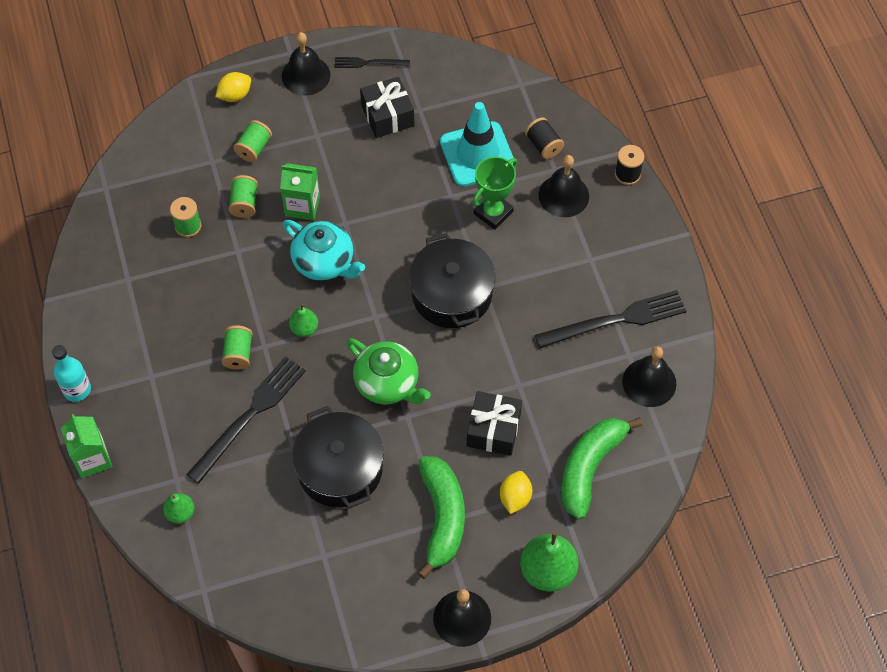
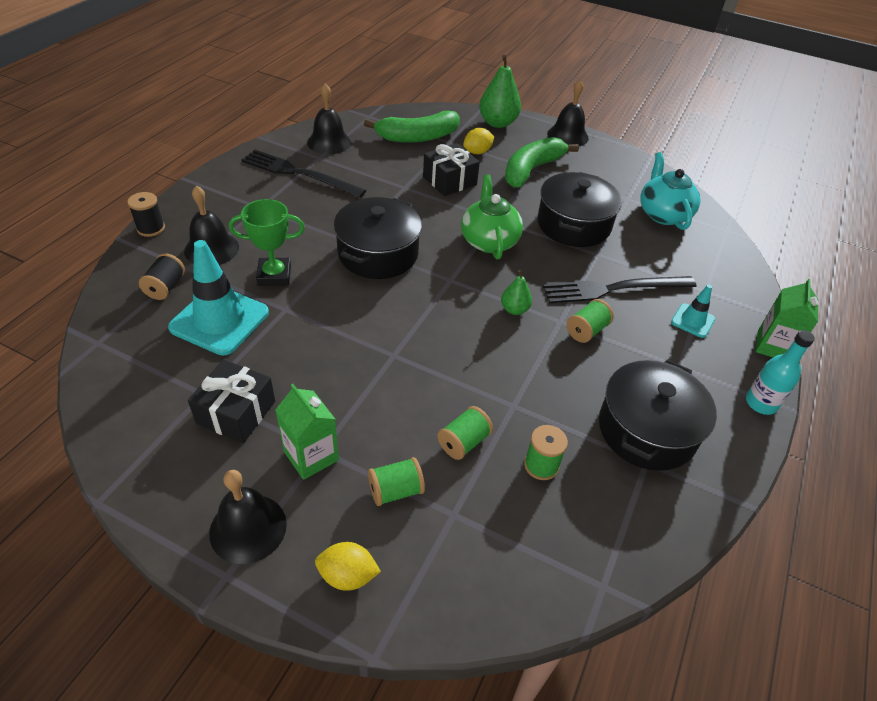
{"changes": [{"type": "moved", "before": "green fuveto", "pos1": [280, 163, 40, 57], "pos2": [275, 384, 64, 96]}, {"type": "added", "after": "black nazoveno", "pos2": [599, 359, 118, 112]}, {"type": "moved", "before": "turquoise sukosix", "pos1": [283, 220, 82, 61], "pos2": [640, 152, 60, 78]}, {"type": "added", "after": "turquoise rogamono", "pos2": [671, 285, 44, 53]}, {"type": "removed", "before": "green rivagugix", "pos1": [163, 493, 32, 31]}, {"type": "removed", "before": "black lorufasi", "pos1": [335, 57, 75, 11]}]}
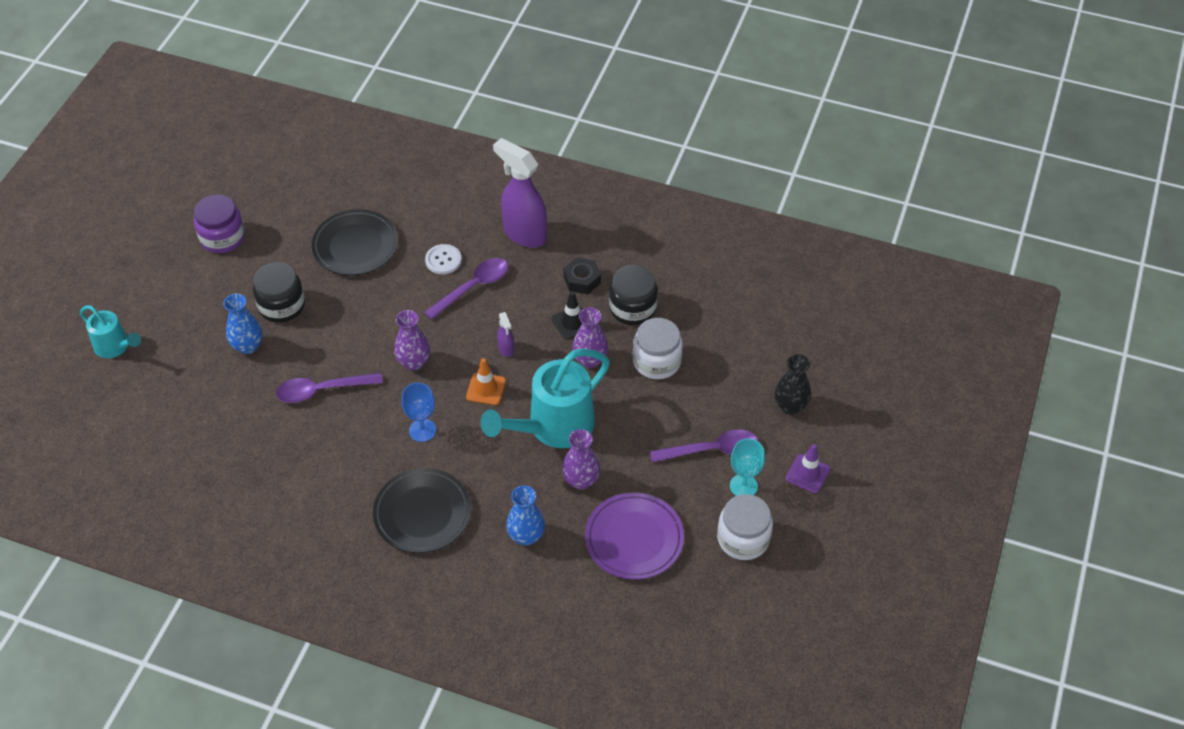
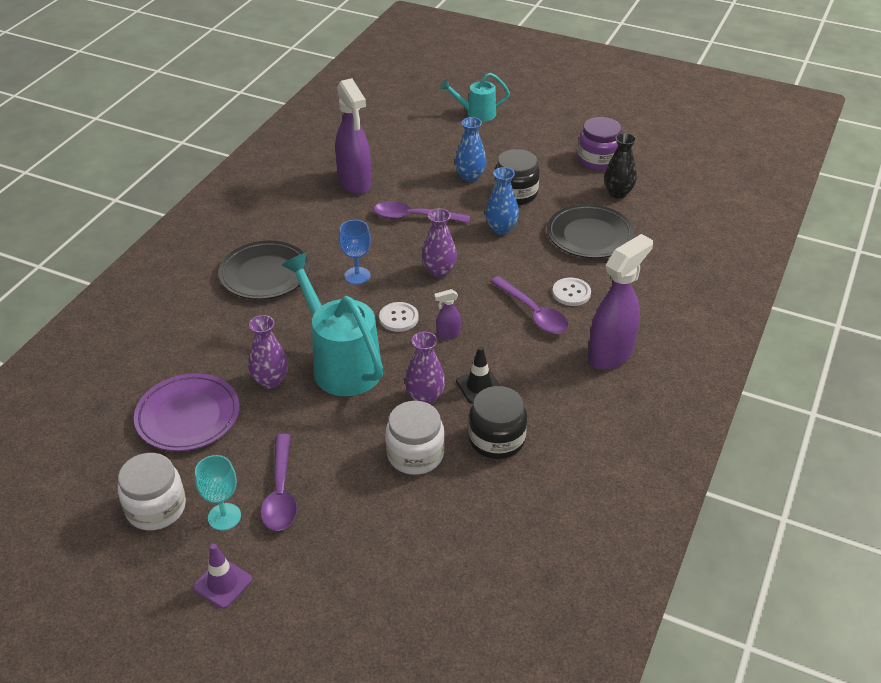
{"changes": [{"type": "added", "after": "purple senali", "pos2": [335, 78, 36, 116]}, {"type": "turned", "before": "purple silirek", "pos1": [276, 373, 107, 30], "pos2": [374, 201, 96, 22], "turn": -75}, {"type": "replaced", "before": "orange rogamono", "after": "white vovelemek", "pos1": [466, 358, 40, 47], "pos2": [379, 302, 40, 30]}, {"type": "turned", "before": "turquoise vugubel", "pos1": [80, 305, 61, 53], "pos2": [440, 73, 70, 49], "turn": 45}, {"type": "moved", "before": "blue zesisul", "pos1": [506, 485, 39, 60], "pos2": [485, 167, 34, 68]}, {"type": "moved", "before": "black zesisul", "pos1": [775, 354, 36, 61], "pos2": [604, 133, 33, 66]}, {"type": "removed", "before": "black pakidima", "pos1": [563, 257, 38, 37]}]}
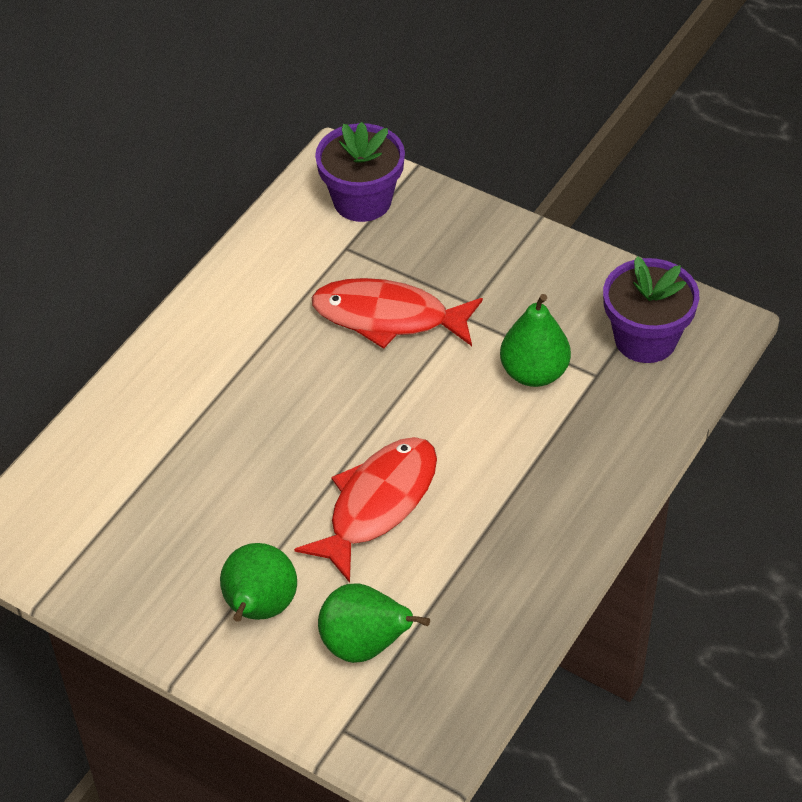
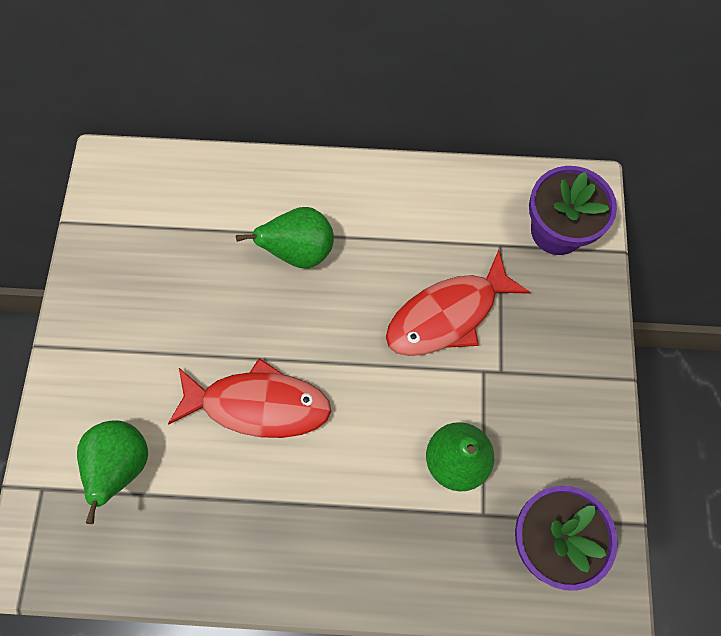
{"changes": [{"type": "moved", "before": "green rivagugix", "pos1": [220, 543, 77, 79], "pos2": [236, 207, 98, 61]}, {"type": "turned", "before": "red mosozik", "pos1": [312, 278, 171, 71], "pos2": [386, 250, 145, 106], "turn": -105}]}
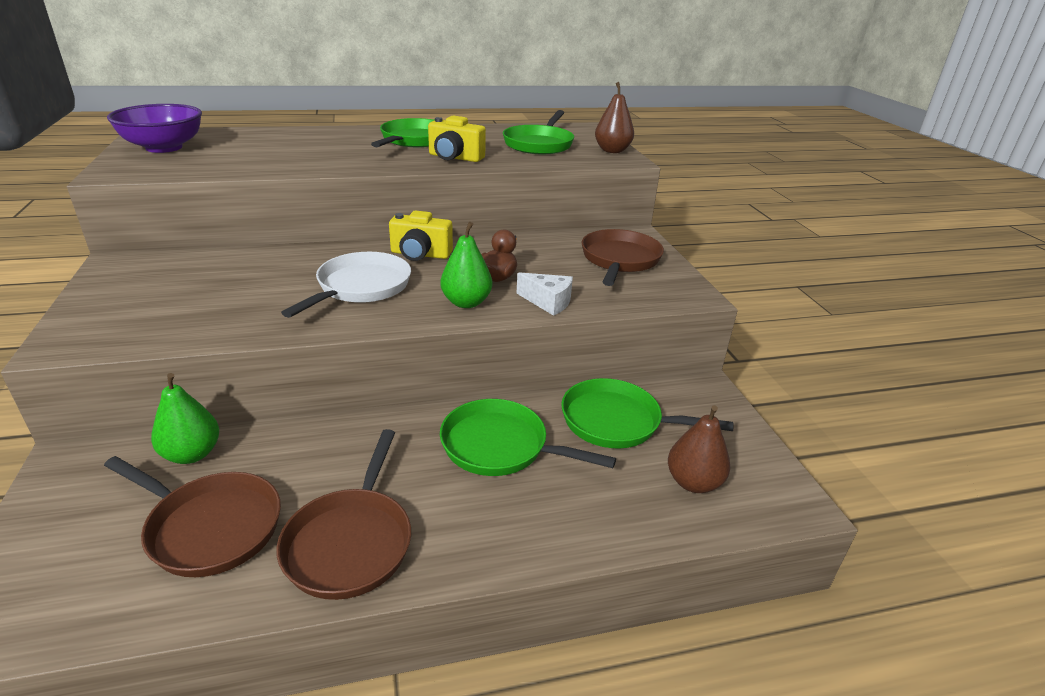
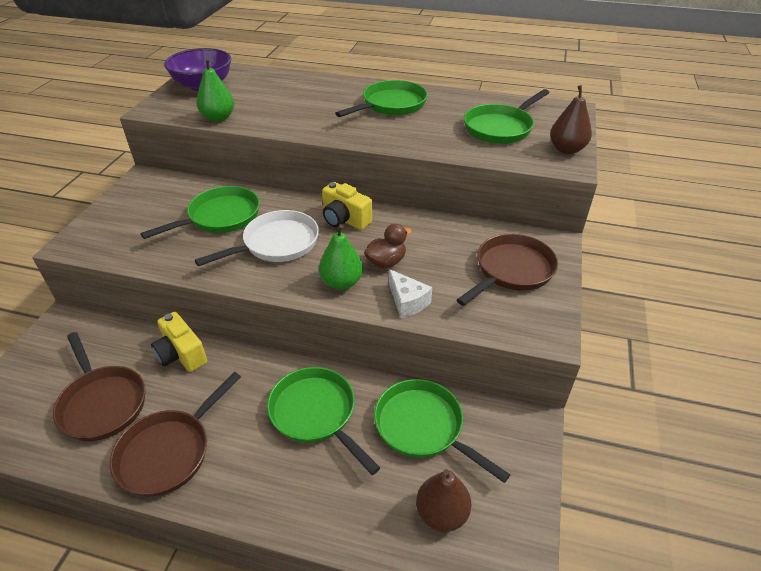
{"changes": [{"type": "added", "after": "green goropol", "pos2": [140, 186, 120, 53]}, {"type": "moved", "before": "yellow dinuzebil", "pos1": [428, 116, 58, 46], "pos2": [151, 312, 56, 60]}, {"type": "moved", "before": "green rivagugix", "pos1": [151, 373, 68, 91], "pos2": [197, 58, 37, 64]}]}
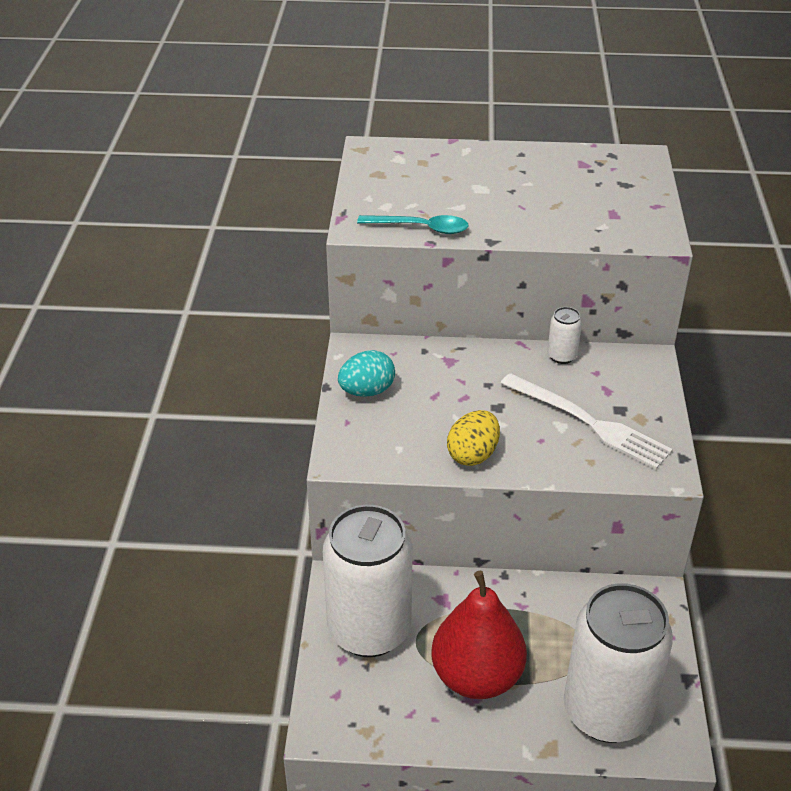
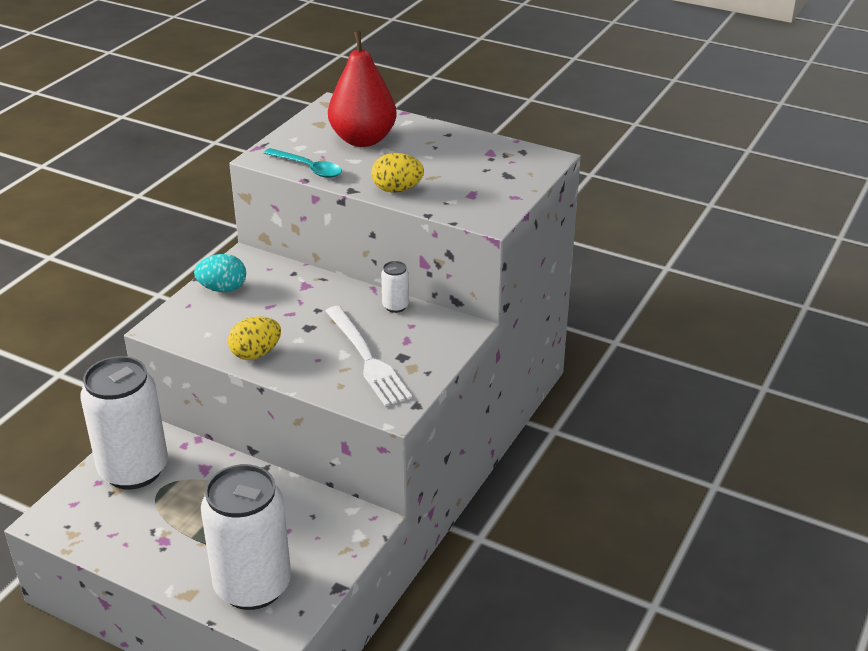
{"changes": [{"type": "moved", "before": "red rivagugix", "pos1": [432, 571, 95, 128], "pos2": [328, 31, 69, 116]}, {"type": "added", "after": "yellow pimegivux", "pos2": [372, 153, 52, 40]}]}
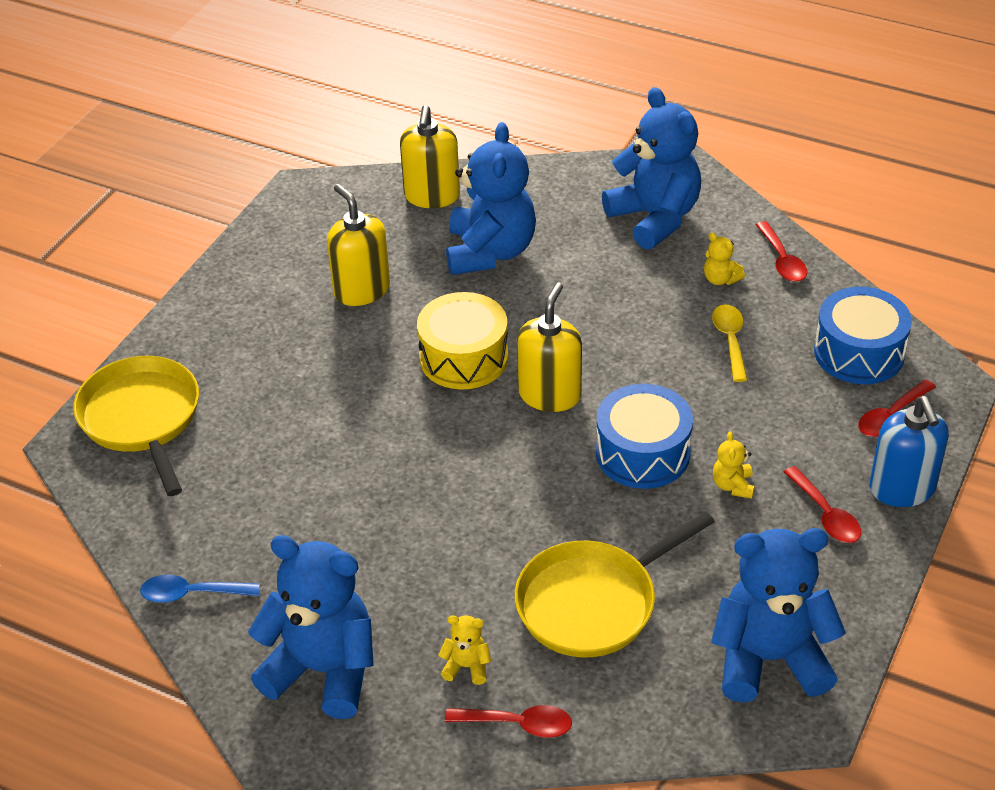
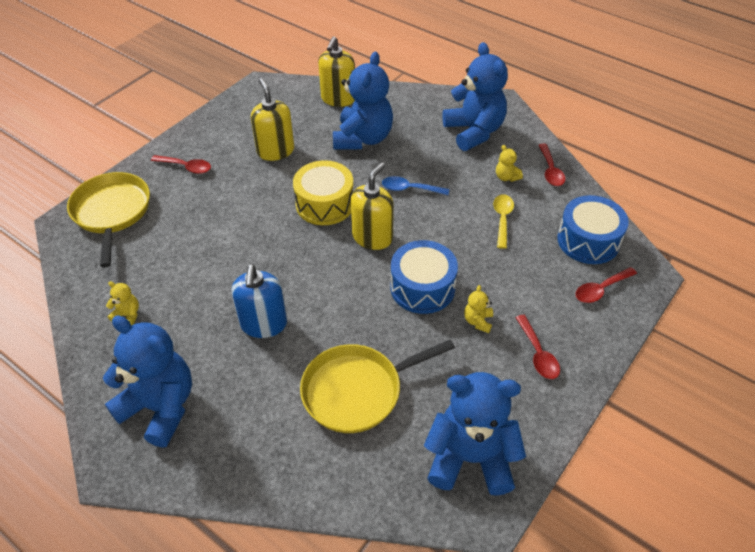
{"changes": [{"type": "moved", "before": "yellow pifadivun", "pos1": [438, 615, 53, 70], "pos2": [106, 281, 33, 44]}, {"type": "moved", "before": "red silirek", "pos1": [445, 705, 127, 33], "pos2": [151, 155, 60, 19]}, {"type": "moved", "before": "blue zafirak", "pos1": [869, 396, 79, 111], "pos2": [232, 264, 55, 74]}, {"type": "moved", "before": "blue silirek", "pos1": [140, 574, 120, 29], "pos2": [382, 176, 67, 19]}]}
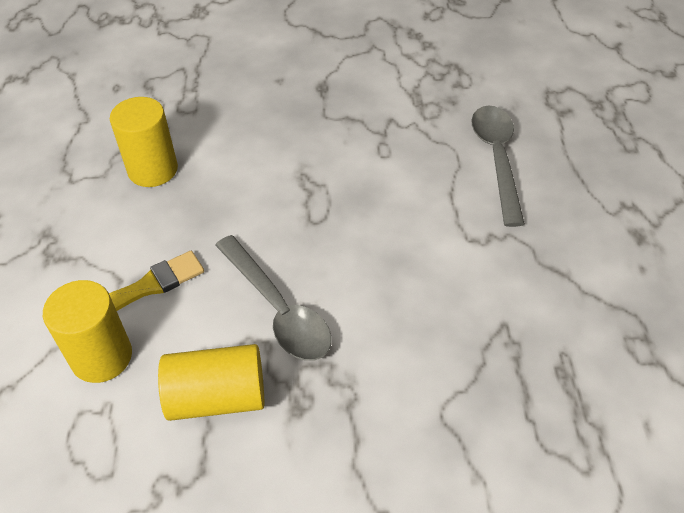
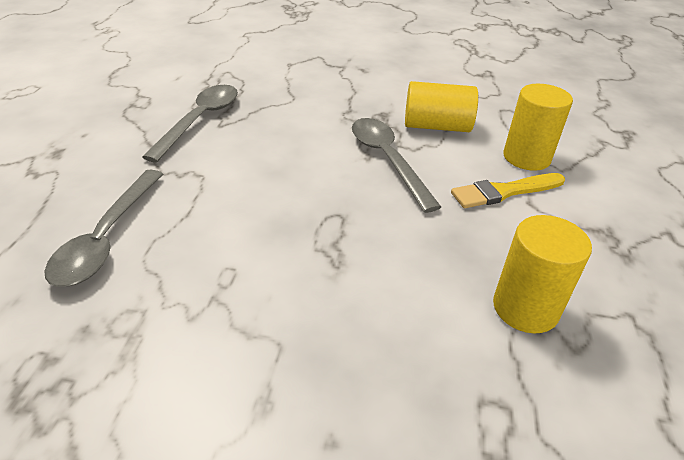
{"changes": [{"type": "added", "after": "grey silirek", "pos2": [142, 85, 96, 78]}]}
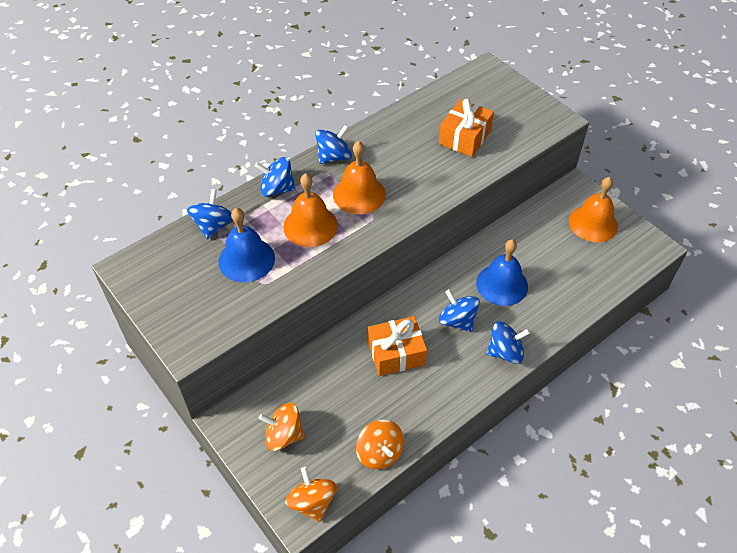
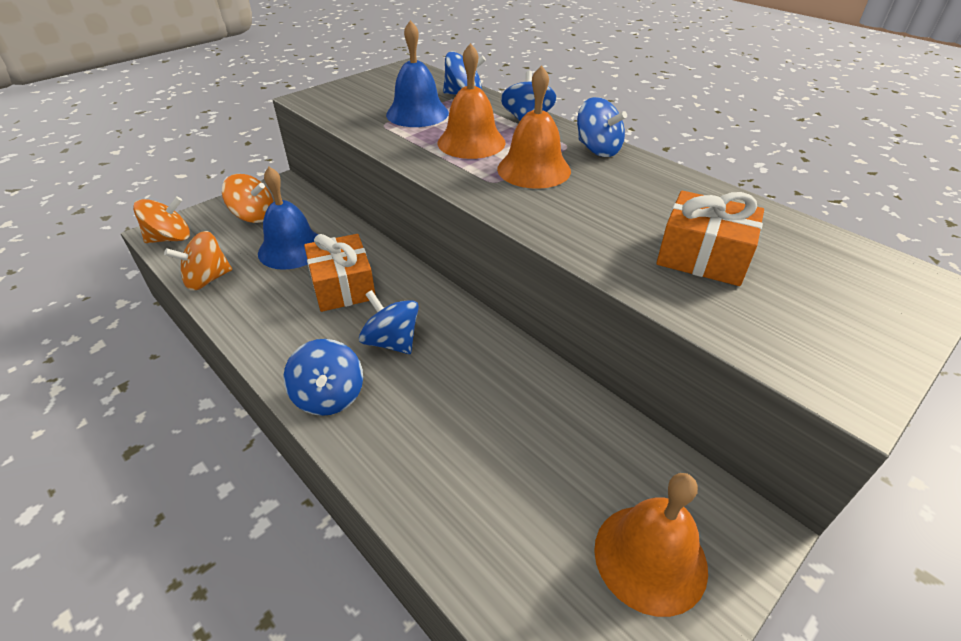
{"changes": [{"type": "turned", "before": "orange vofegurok", "pos1": [259, 403, 46, 48], "pos2": [222, 174, 51, 49], "turn": 105}, {"type": "moved", "before": "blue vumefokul", "pos1": [476, 239, 52, 67], "pos2": [258, 167, 60, 103]}, {"type": "turned", "before": "blue vofegurok", "pos1": [439, 289, 41, 43], "pos2": [359, 290, 60, 64], "turn": -90}]}
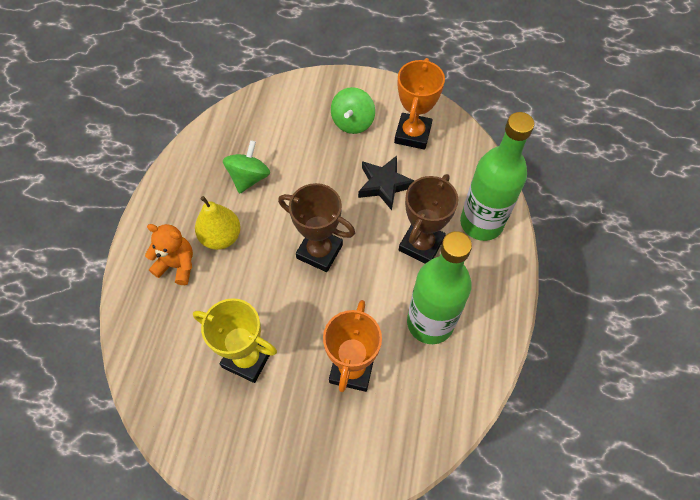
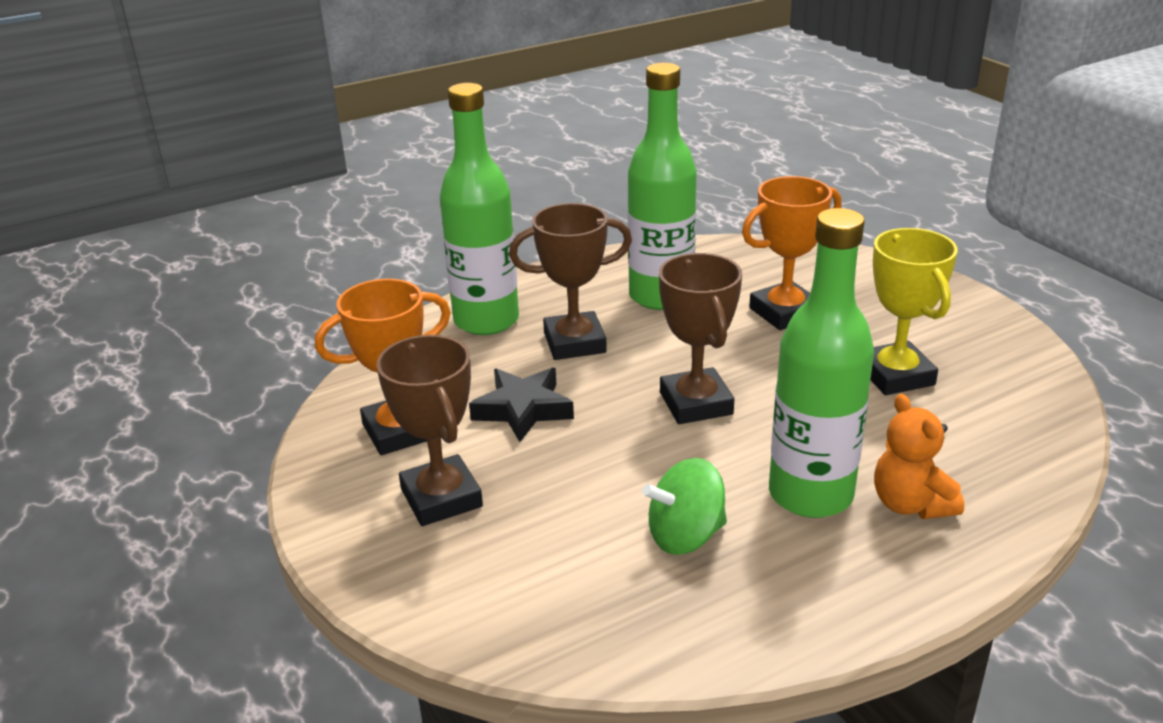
{"changes": [{"type": "replaced", "before": "green vofegurok", "after": "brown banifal", "pos1": [331, 87, 44, 47], "pos2": [376, 335, 107, 191]}, {"type": "replaced", "before": "yellow rivagugix", "after": "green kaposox", "pos1": [195, 196, 46, 54], "pos2": [769, 208, 105, 310]}]}
